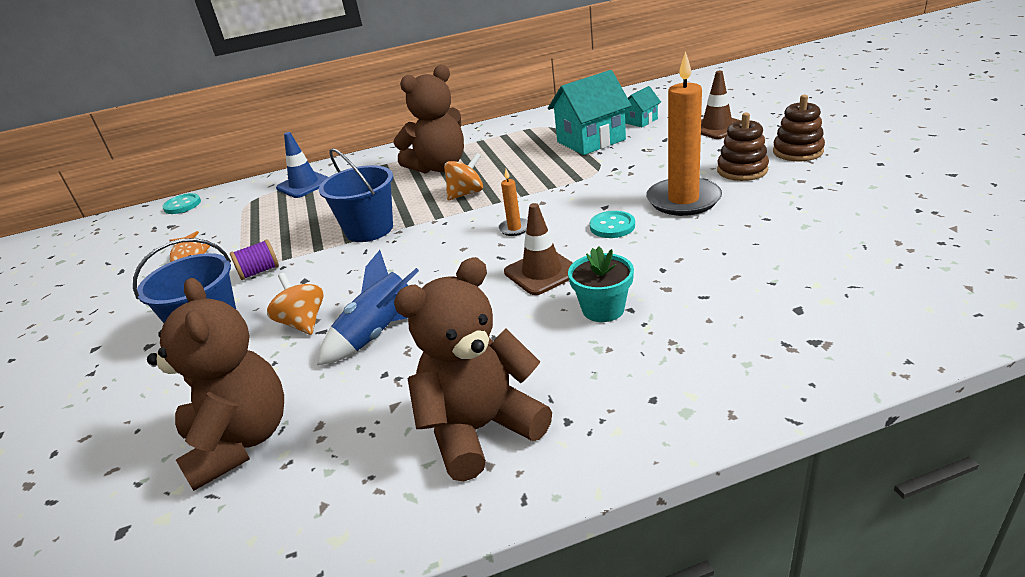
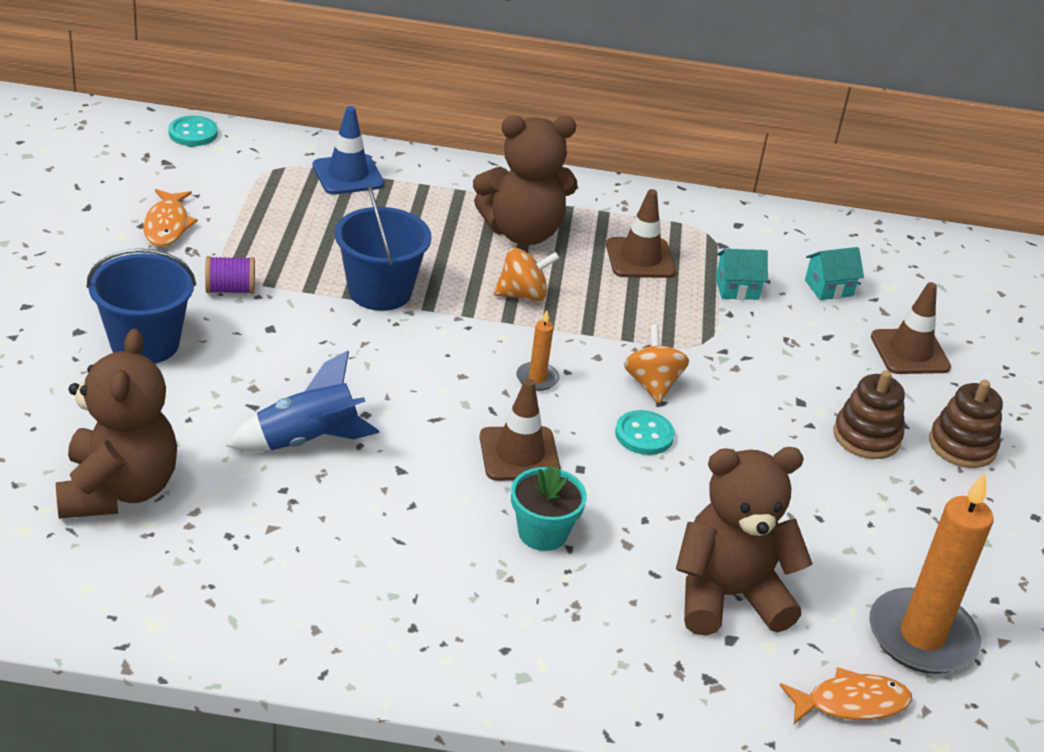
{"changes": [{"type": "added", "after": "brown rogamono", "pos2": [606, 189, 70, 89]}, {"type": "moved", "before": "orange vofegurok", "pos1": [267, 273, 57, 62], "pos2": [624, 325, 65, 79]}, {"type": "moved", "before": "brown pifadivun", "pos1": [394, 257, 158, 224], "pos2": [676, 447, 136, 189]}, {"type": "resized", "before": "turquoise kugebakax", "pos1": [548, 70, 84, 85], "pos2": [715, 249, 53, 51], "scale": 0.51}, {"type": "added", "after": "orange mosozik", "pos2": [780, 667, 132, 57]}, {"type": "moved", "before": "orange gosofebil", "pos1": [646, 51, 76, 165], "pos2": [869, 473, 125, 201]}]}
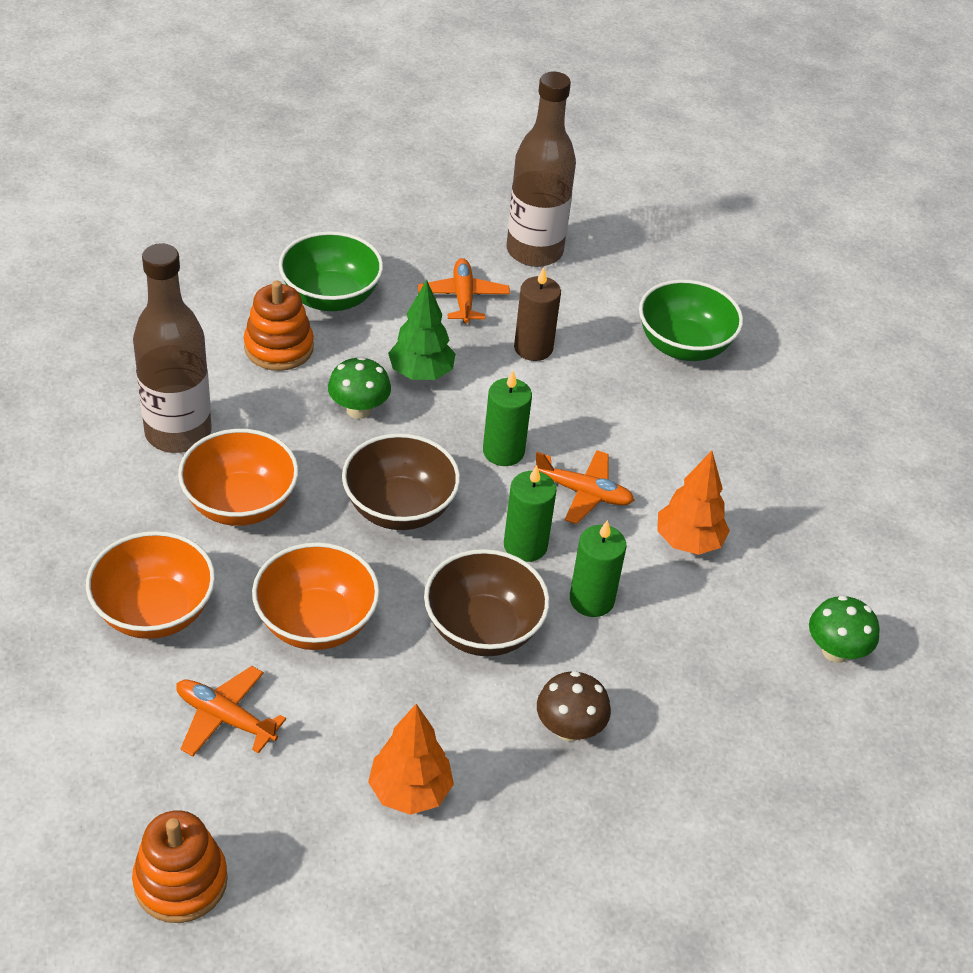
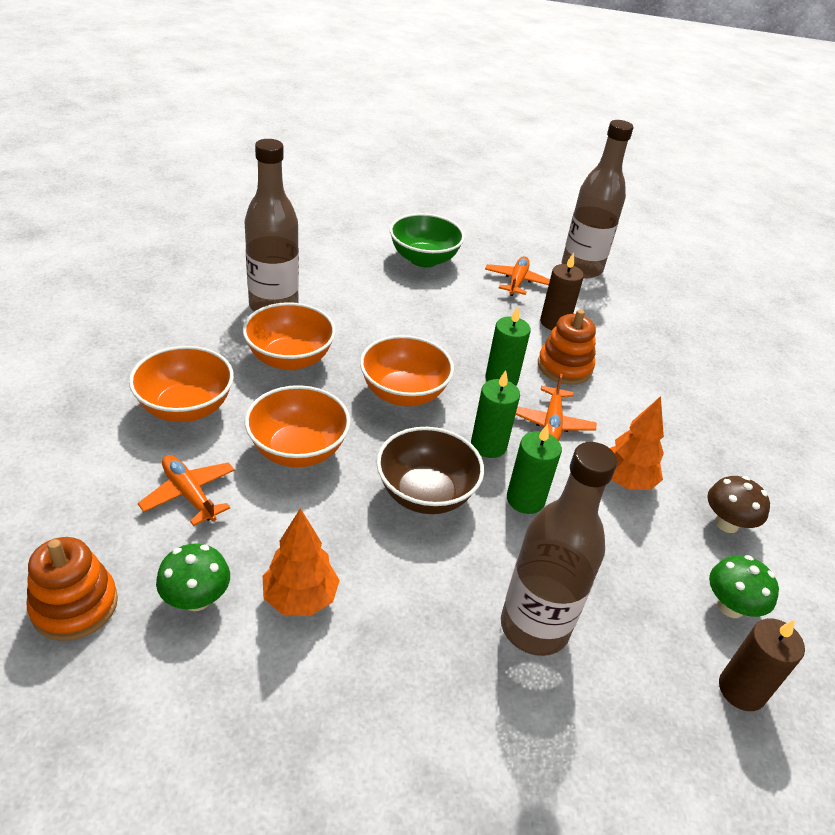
{"changes": [{"type": "moved", "before": "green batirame", "pos1": [328, 356, 63, 63], "pos2": [156, 543, 74, 68]}, {"type": "recoloured", "before": "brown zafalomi", "after": "orange zafalomi", "pos1": [342, 433, 118, 97], "pos2": [360, 335, 94, 71]}, {"type": "added", "after": "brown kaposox", "pos2": [501, 442, 116, 214]}, {"type": "turned", "before": "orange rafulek", "pos1": [534, 450, 100, 74], "pos2": [516, 374, 81, 67], "turn": 60}, {"type": "moved", "before": "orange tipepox", "pos1": [244, 280, 70, 91], "pos2": [538, 309, 58, 76]}, {"type": "moved", "before": "brown batirame", "pos1": [537, 671, 74, 70], "pos2": [707, 476, 63, 57]}, {"type": "added", "after": "brown gosofebil", "pos2": [719, 618, 86, 93]}, {"type": "removed", "before": "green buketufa", "pos1": [388, 280, 68, 100]}, {"type": "removed", "before": "green zafalomi", "pos1": [639, 279, 104, 82]}]}
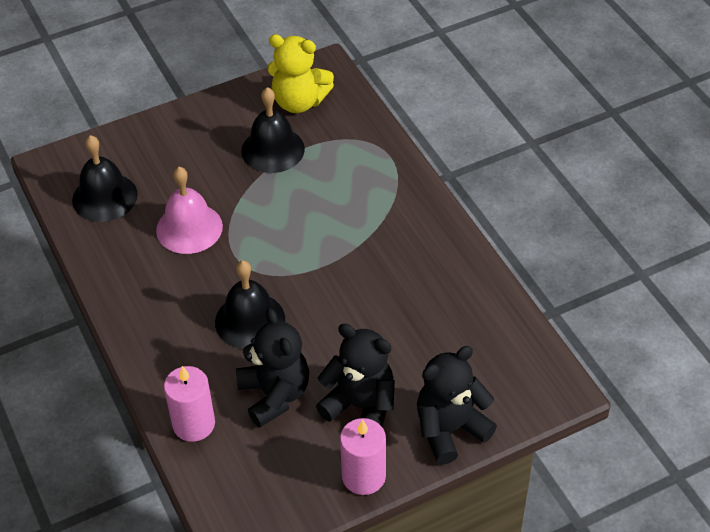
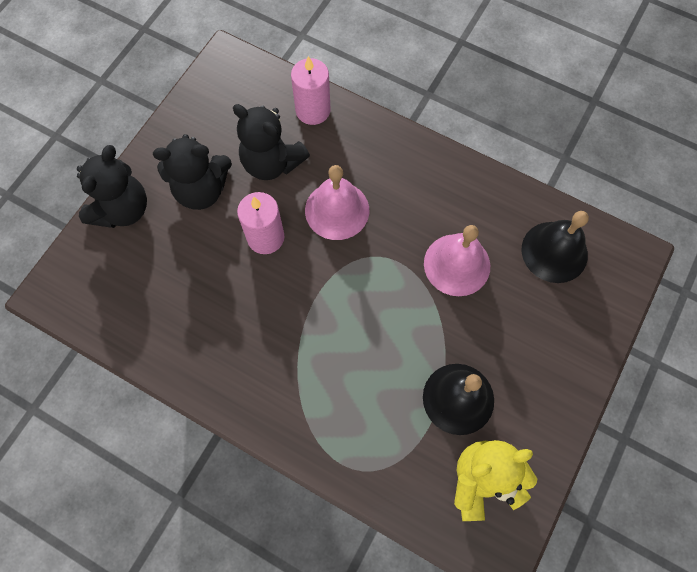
{"changes": [{"type": "moved", "before": "pink gosofebil", "pos1": [340, 418, 46, 77], "pos2": [237, 192, 47, 62]}, {"type": "recoloured", "before": "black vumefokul", "after": "pink vumefokul", "pos1": [215, 260, 70, 89], "pos2": [305, 165, 64, 75]}]}
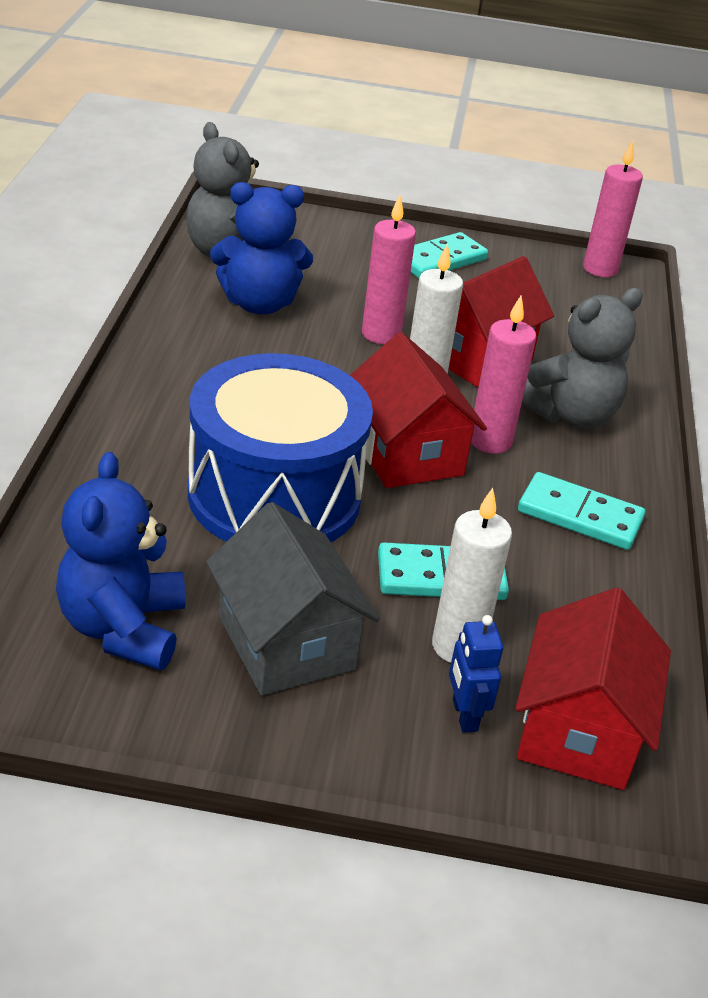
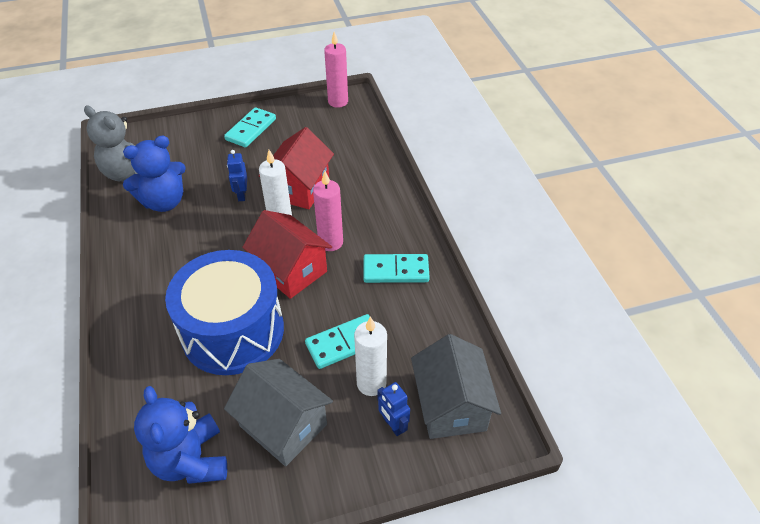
{"changes": [{"type": "replaced", "before": "pink gosofebil", "after": "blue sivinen", "pos1": [362, 195, 54, 149], "pos2": [227, 150, 20, 51]}, {"type": "recoloured", "before": "red kugebakax", "after": "grey kugebakax", "pos1": [515, 587, 156, 203], "pos2": [411, 334, 90, 105]}, {"type": "removed", "before": "grey pifadivun", "pos1": [522, 288, 121, 141]}]}
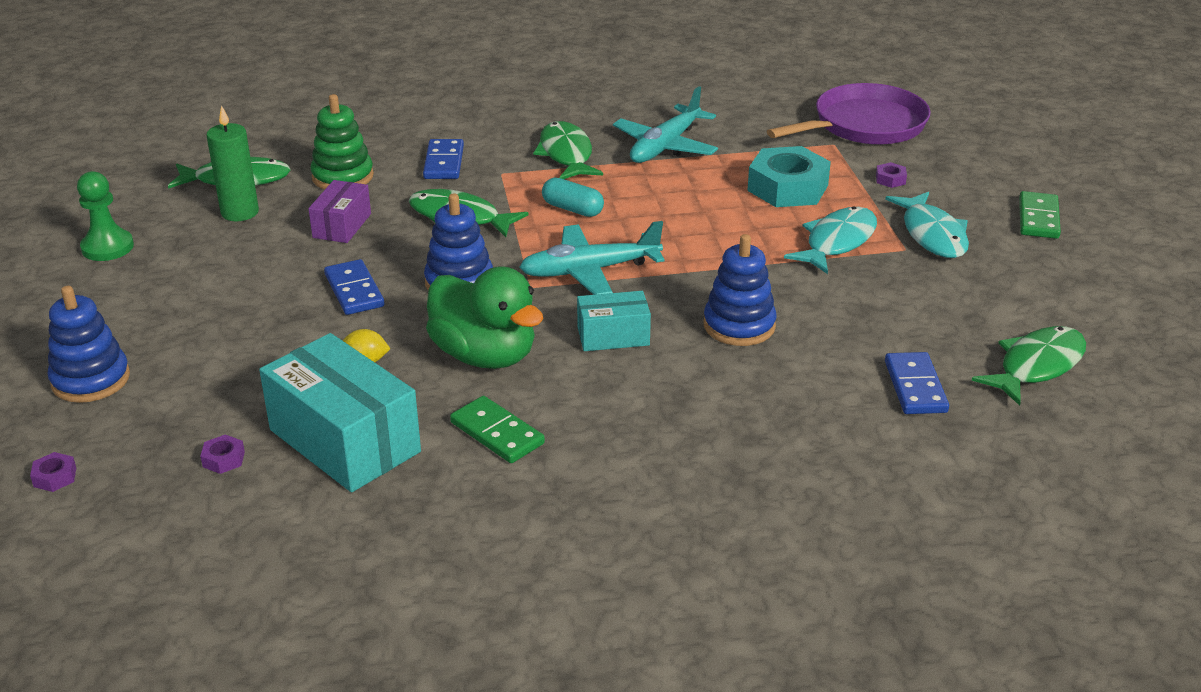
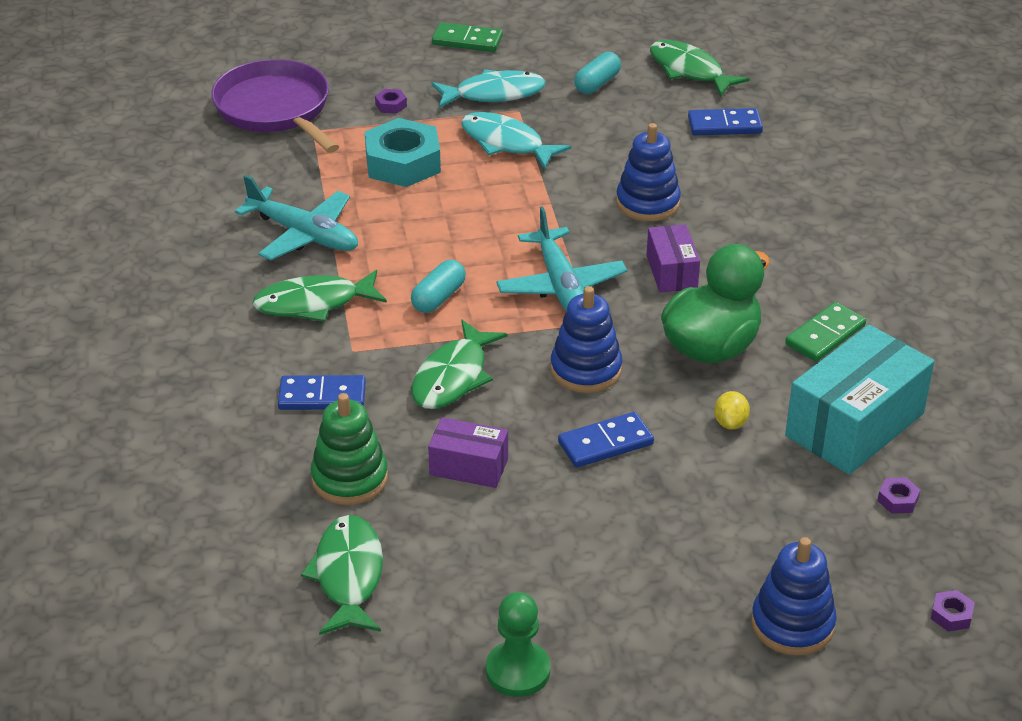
{"changes": [{"type": "added", "after": "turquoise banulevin", "pos2": [574, 52, 47, 42]}, {"type": "recoloured", "before": "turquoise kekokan", "after": "purple kekokan", "pos1": [577, 291, 74, 60], "pos2": [647, 224, 53, 69]}, {"type": "removed", "before": "green gosofebil", "pos1": [207, 105, 52, 116]}]}
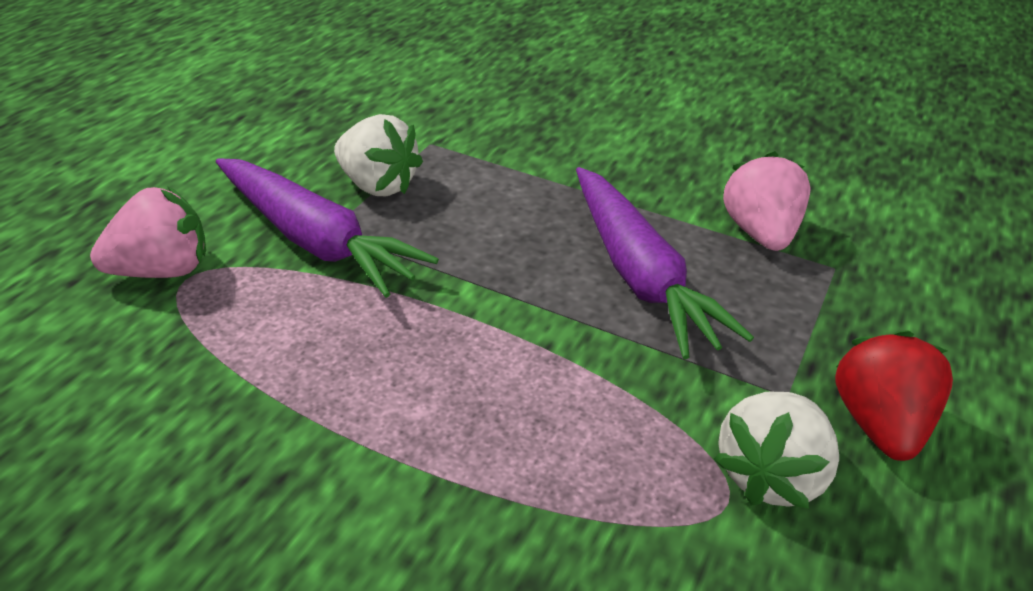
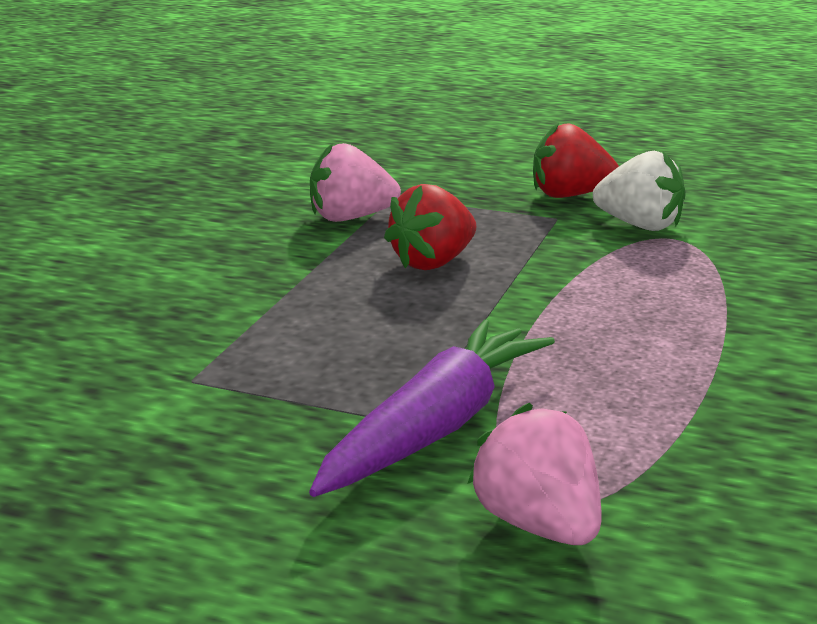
{"changes": [{"type": "replaced", "before": "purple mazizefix", "after": "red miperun", "pos1": [576, 167, 178, 192], "pos2": [384, 184, 92, 86]}, {"type": "removed", "before": "white miperun", "pos1": [334, 114, 89, 82]}]}
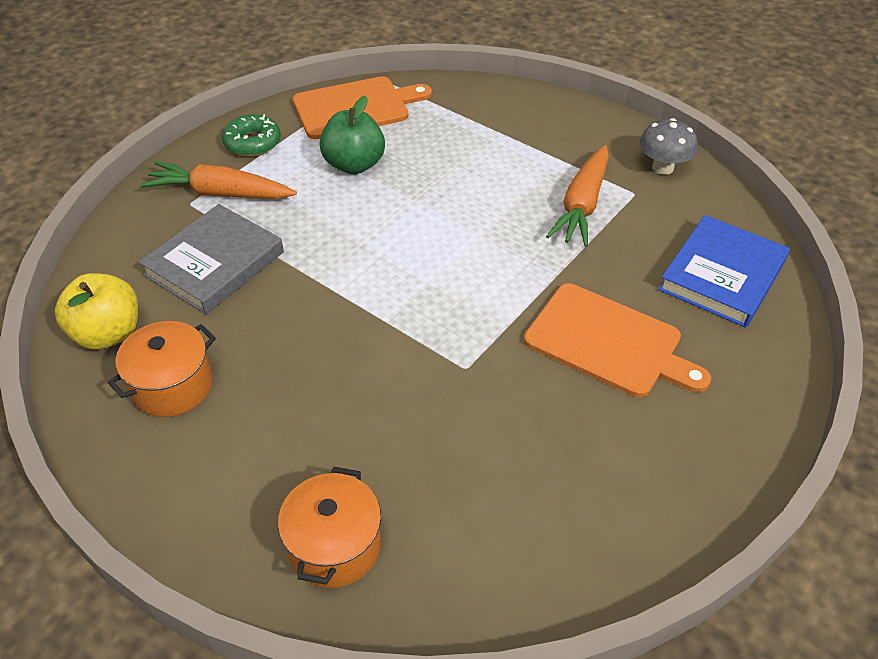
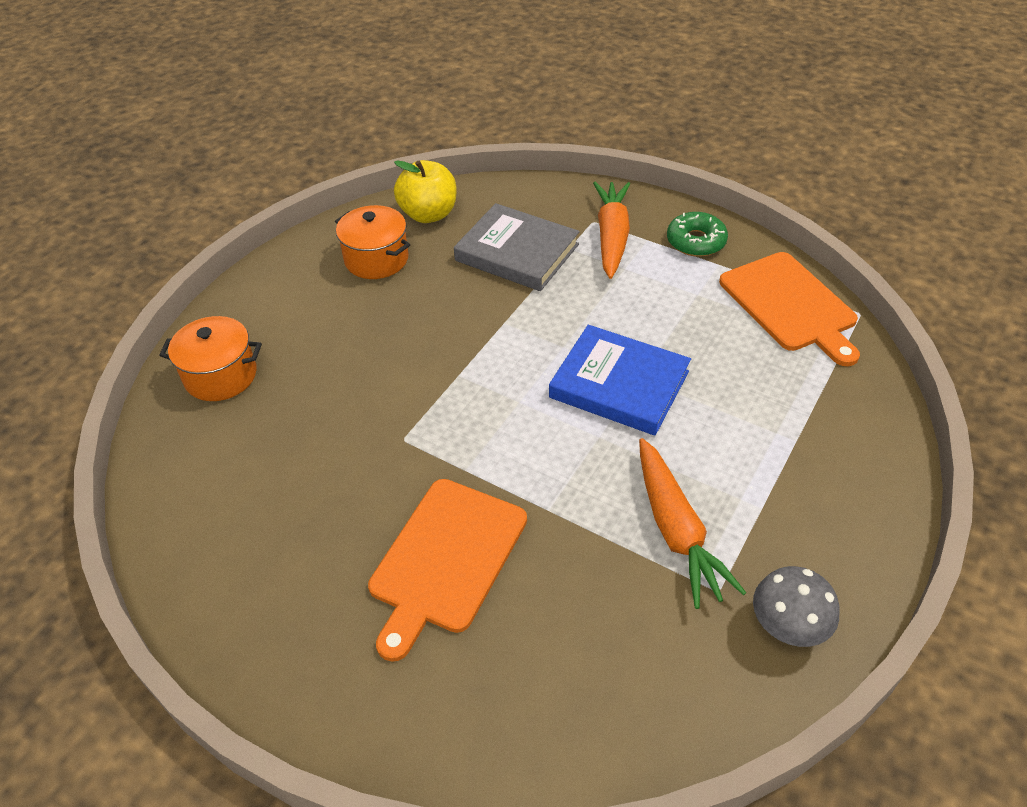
{"changes": [{"type": "moved", "before": "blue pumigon", "pos1": [658, 215, 132, 113], "pos2": [549, 325, 142, 111]}, {"type": "turned", "before": "orange mazizefix", "pos1": [546, 145, 63, 102], "pos2": [639, 438, 107, 171], "turn": -120}, {"type": "removed", "before": "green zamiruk", "pos1": [320, 96, 65, 78]}]}
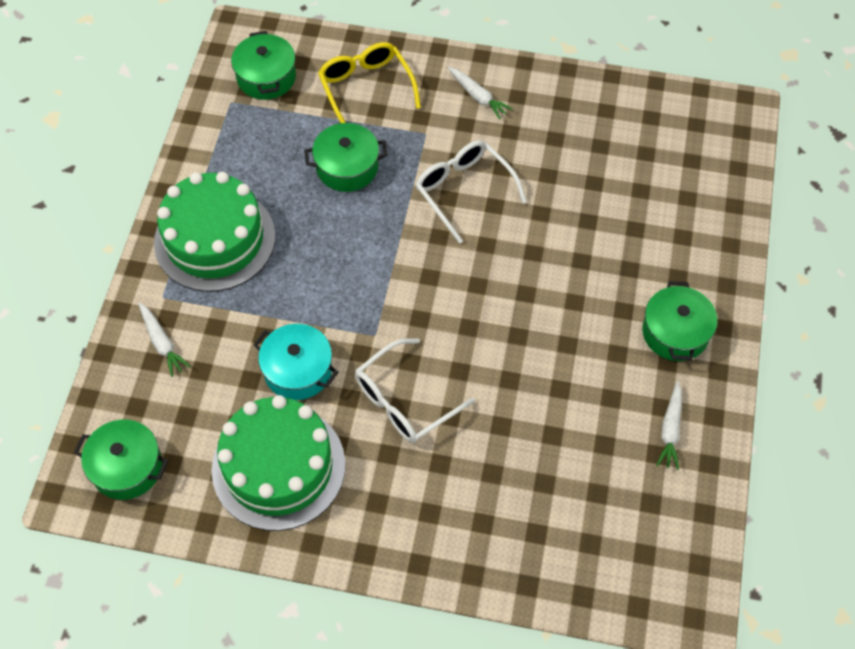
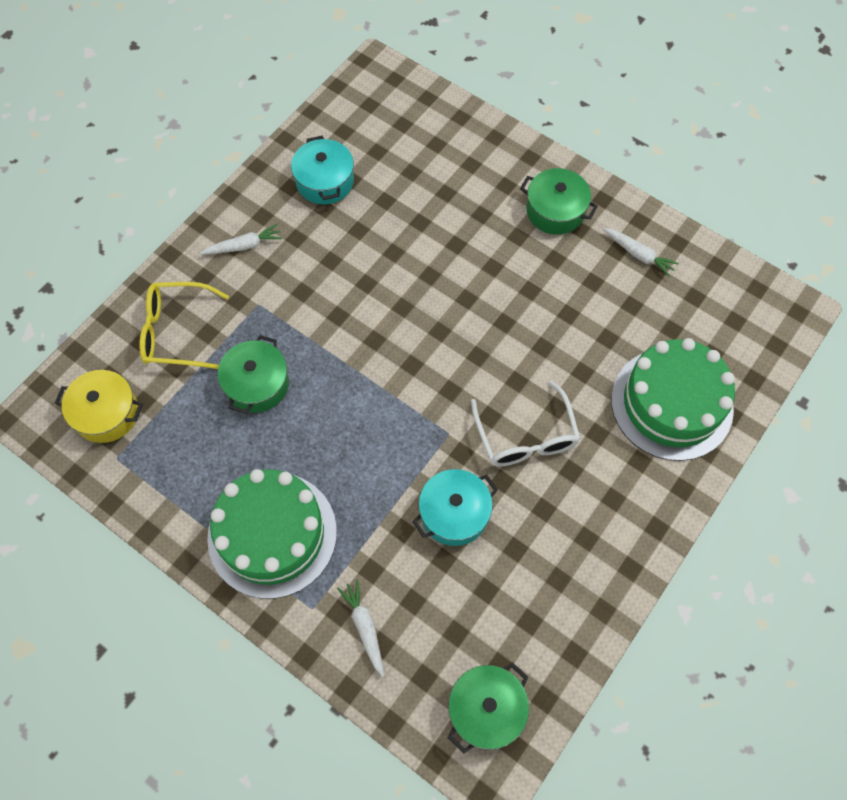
{"changes": [{"type": "recoloured", "before": "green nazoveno", "after": "yellow nazoveno", "pos1": [231, 31, 65, 69], "pos2": [55, 370, 88, 73]}, {"type": "added", "after": "turquoise nazoveno", "pos2": [291, 136, 63, 68]}, {"type": "turned", "before": "white mazizefix", "pos1": [138, 302, 53, 75], "pos2": [337, 580, 47, 97], "turn": -105}, {"type": "moved", "before": "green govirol", "pos1": [212, 395, 134, 136], "pos2": [611, 338, 124, 123]}, {"type": "removed", "before": "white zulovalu", "pos1": [416, 140, 111, 104]}]}
